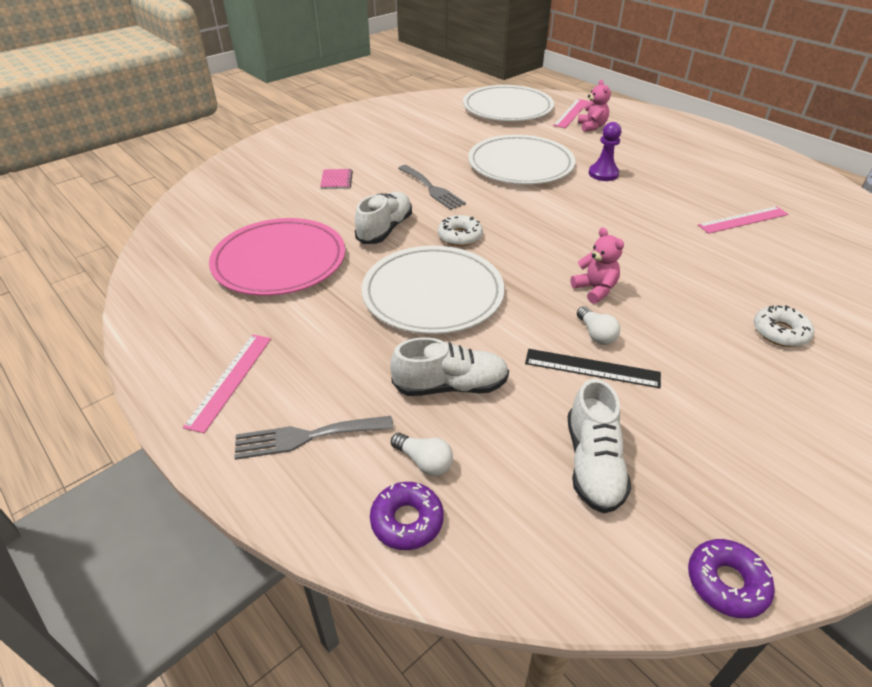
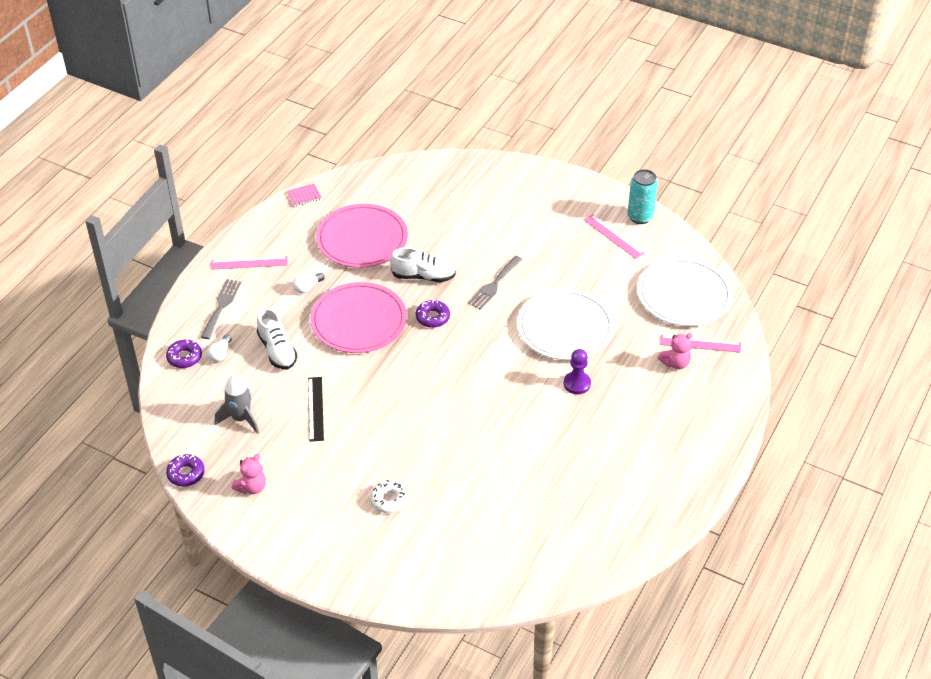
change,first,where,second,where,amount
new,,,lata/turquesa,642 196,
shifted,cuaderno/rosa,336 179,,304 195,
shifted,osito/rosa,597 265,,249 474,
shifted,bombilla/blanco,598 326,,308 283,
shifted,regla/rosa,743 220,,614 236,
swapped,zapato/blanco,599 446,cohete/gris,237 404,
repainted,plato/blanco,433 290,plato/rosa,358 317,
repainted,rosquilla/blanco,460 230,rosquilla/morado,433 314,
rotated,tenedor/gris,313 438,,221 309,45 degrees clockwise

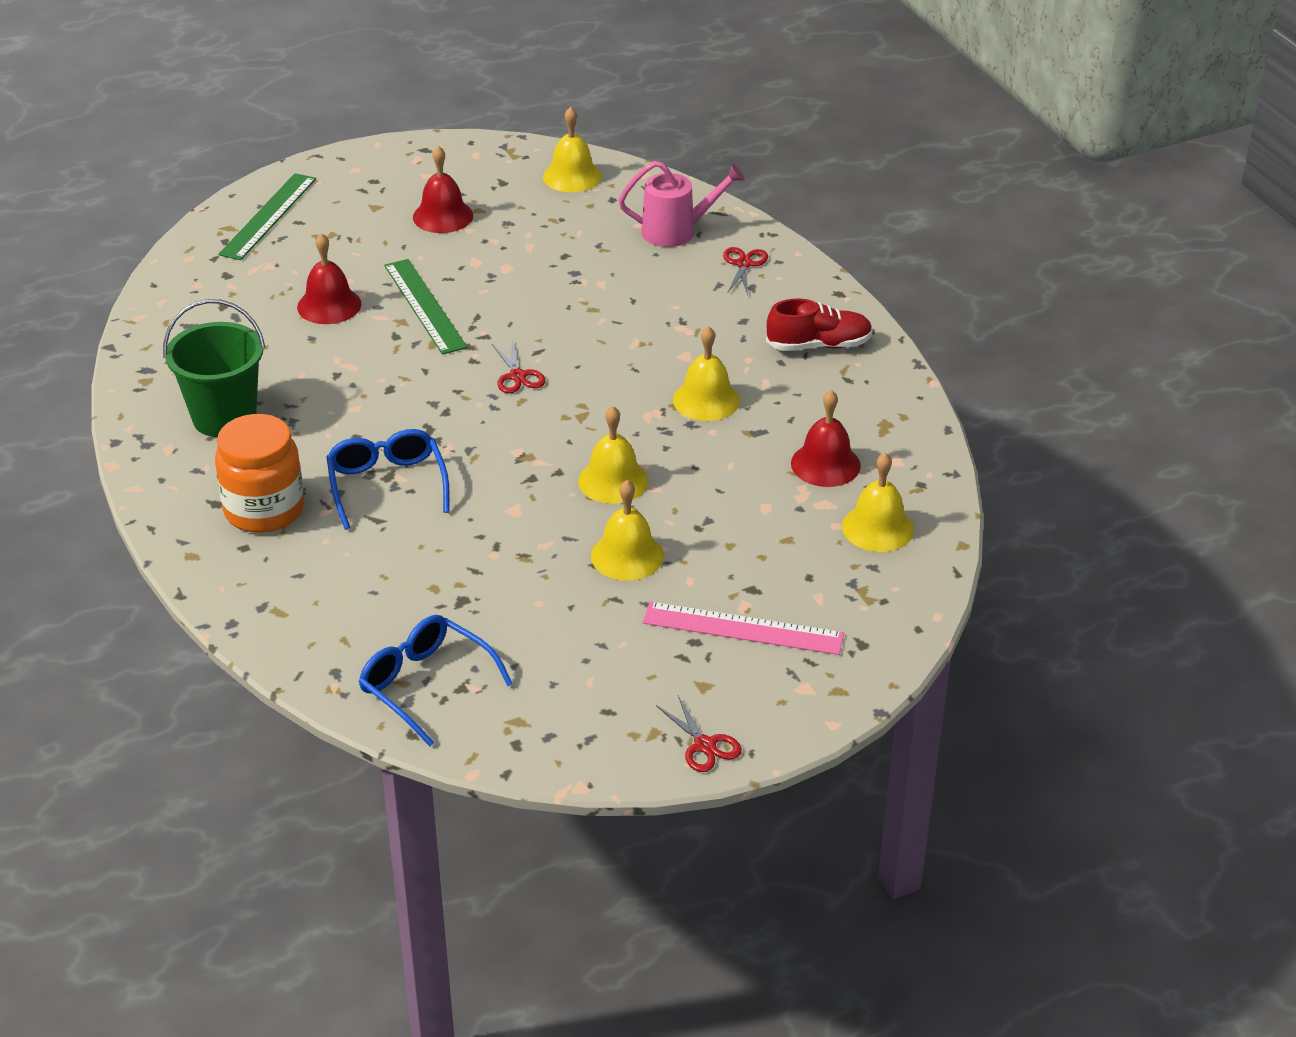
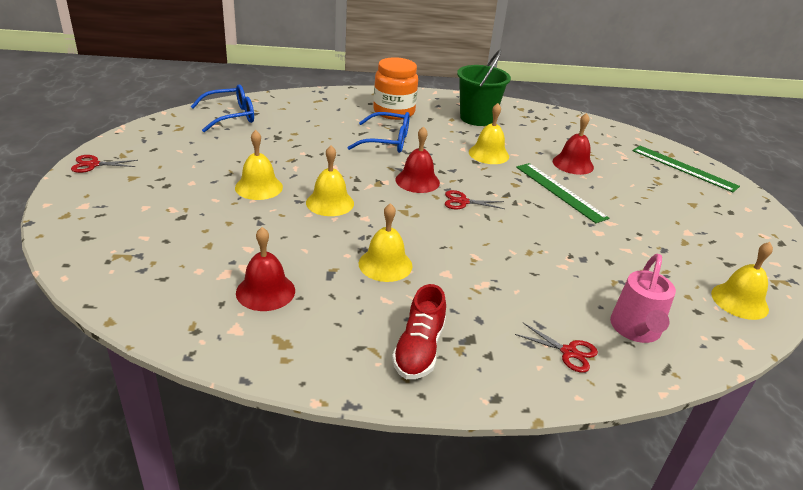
change,first,where,second,where,amount
gone,regla/rosa,743 628,,,
shifted,campana/rojo,443 189,,417 159,
shifted,campana/amarillo,878 502,,489 133,
rotated,regla/verde,425 307,,562 193,60 degrees clockwise

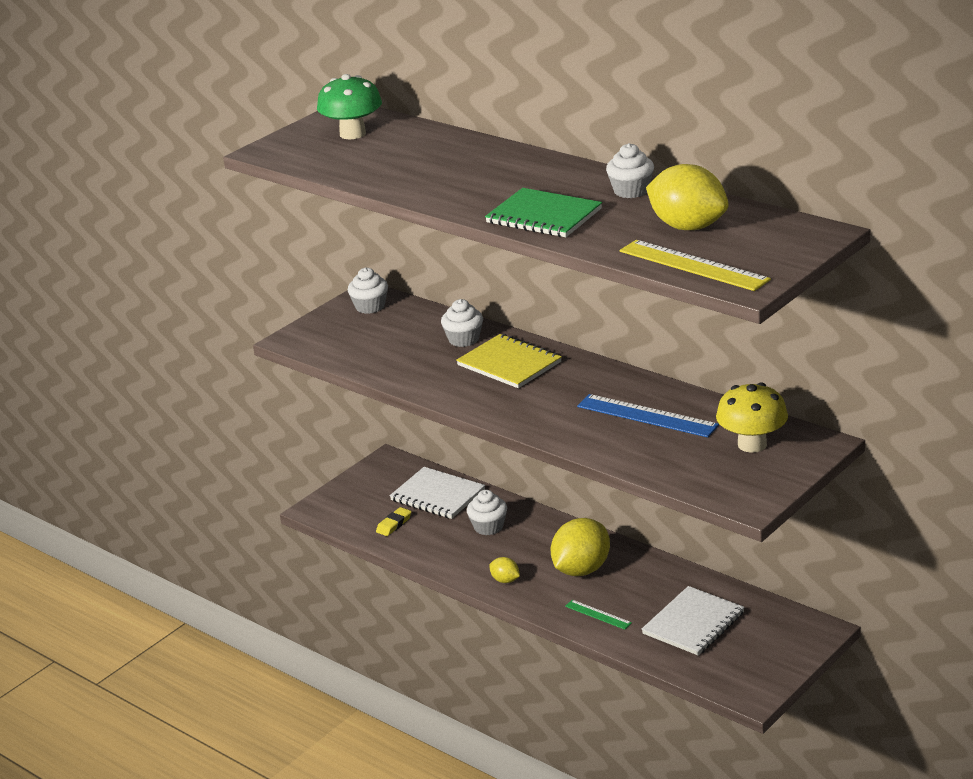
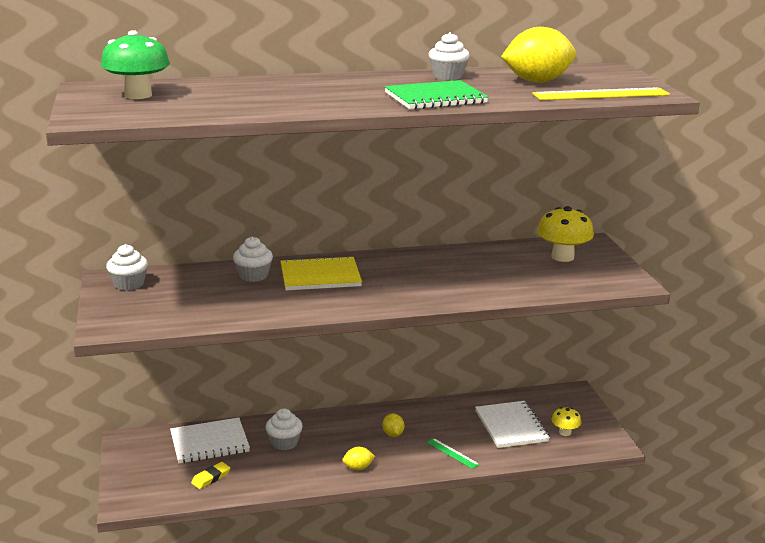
change,first,where,second,where,amount
gone,regla/azul,648 415,,,
new,,,seta/amarillo,566 421,
rotated,goma de borrar/amarillo,393 521,,210 475,60 degrees clockwise
rotated,regla/verde,598 615,,453 453,60 degrees clockwise
scaled,limón/amarillo,580 547,,393 425,x0.46

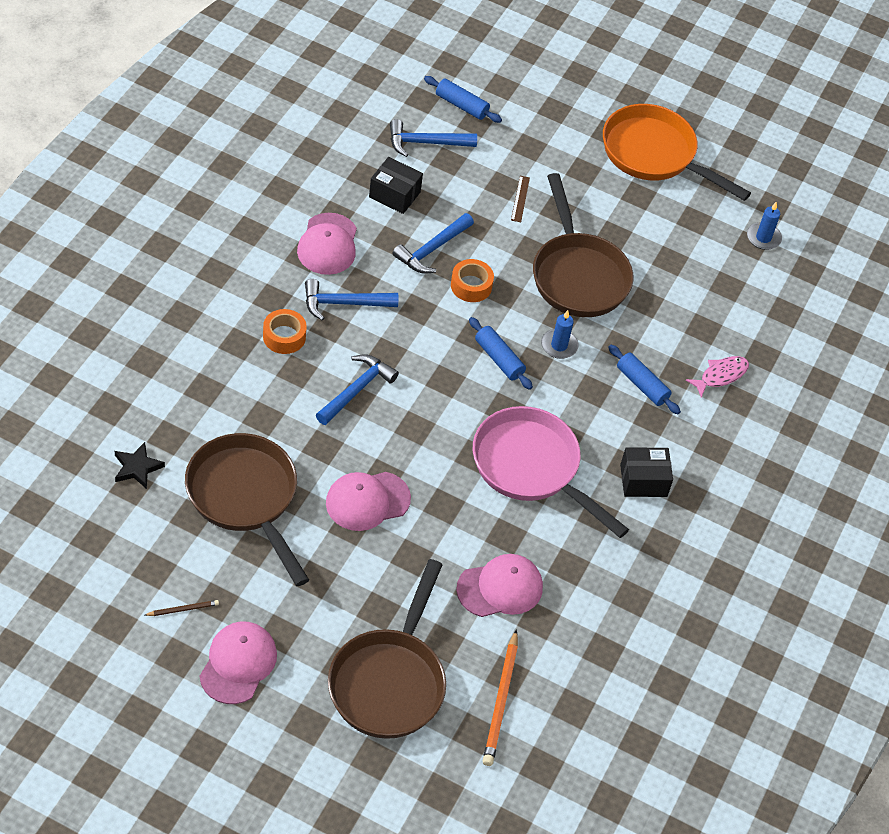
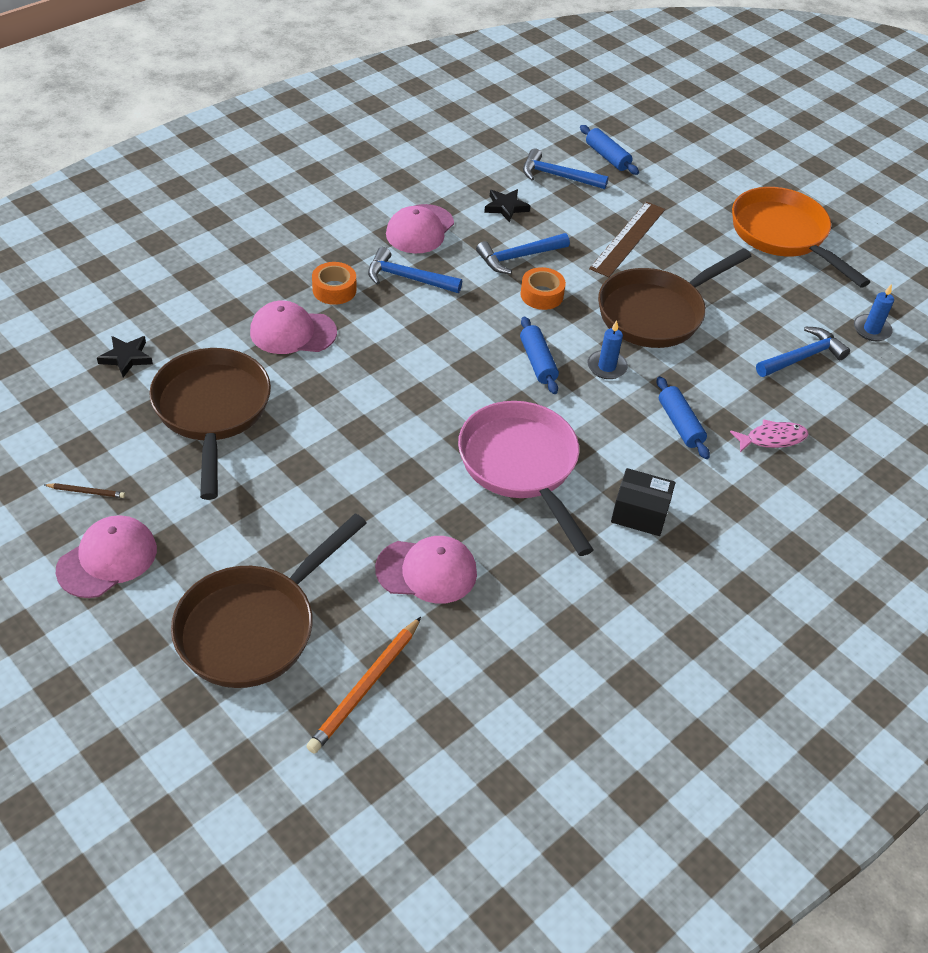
change,first,where,second,where,amount
shifted,martillo/azul,357 389,,803 351,
shifted,gorra/rosa,368 501,,293 327,
swapped,caja/negro,396 185,estrella/negro,507 205,
rotated,sartén/marrón,583 245,,675 298,45 degrees clockwise
scaled,regla/marrón,520 199,,627 239,x2.08

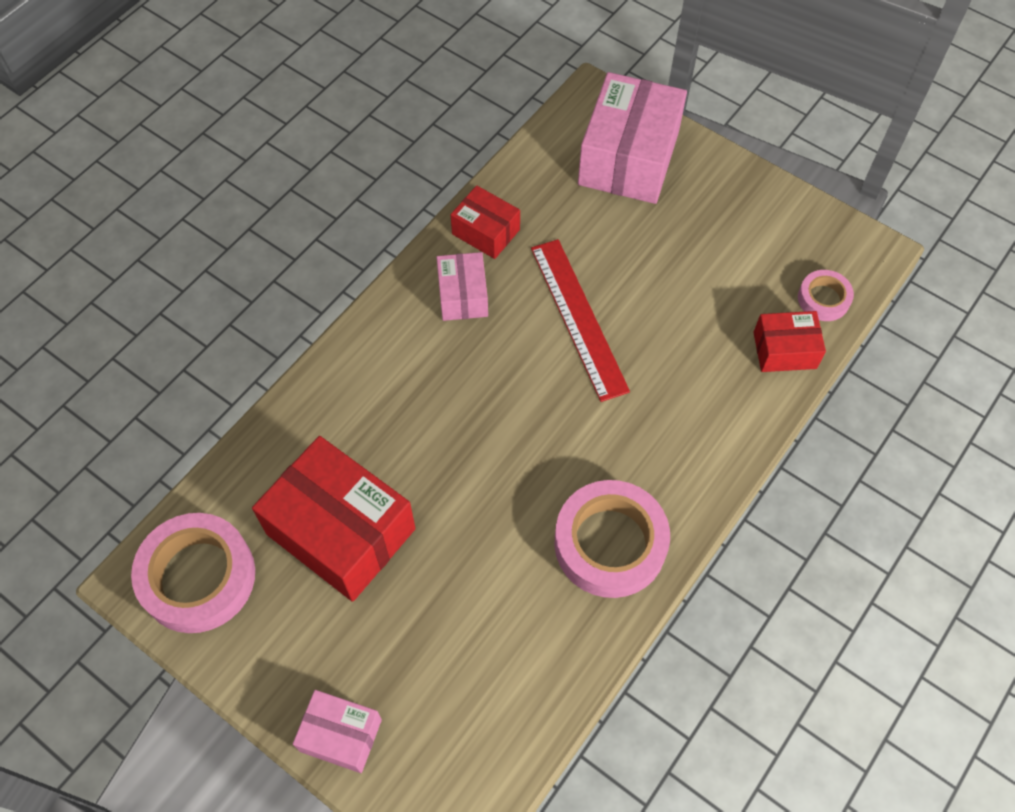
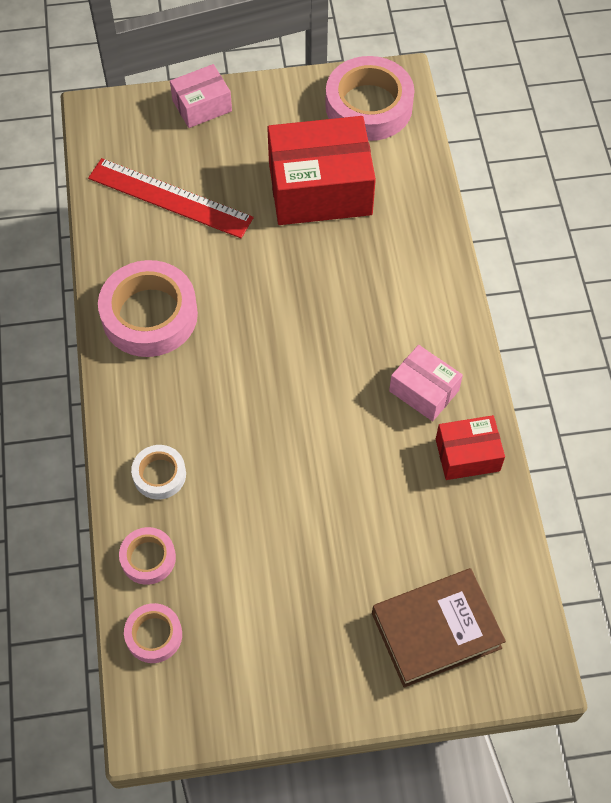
change,first,where,second,where,amount
new,,,cinta adhesiva/blanco,158 472,
shifted,regla/rojo,580 320,,171 198,
swapped,caja/rosa,632 138,libro/marrón,439 628,
swapped,caja/rojo,789 341,cinta adhesiva/rosa,147 556,

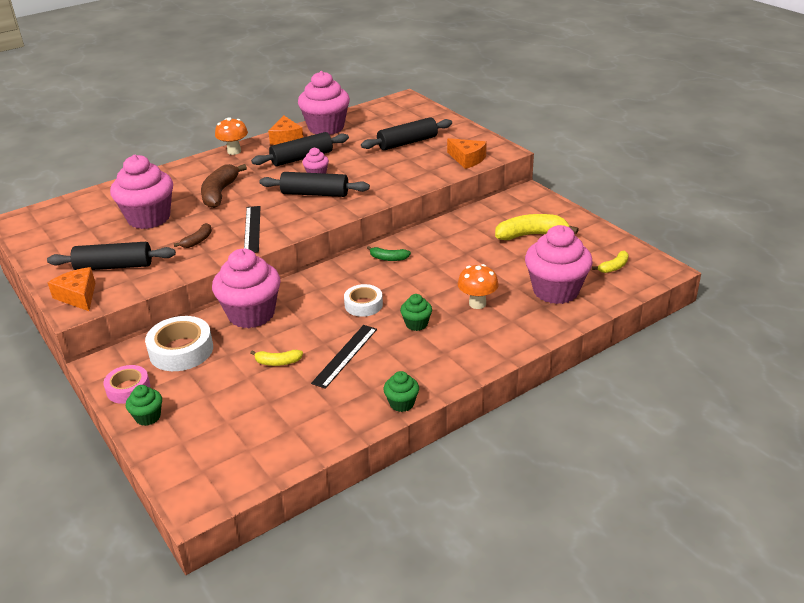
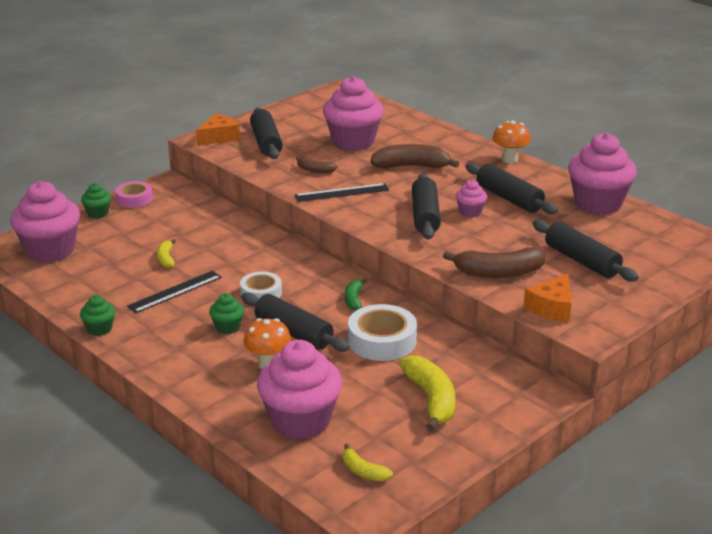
change,first,where,second,where,amount
gone,queso/naranja,285 130,,,
new,,,rodillo/negro,295 322,
new,,,plátano/marrón,494 262,
shifted,cinta adhesiva/blanco,179 343,,382 332,
shifted,magdalena/rosa,246 288,,45 222,
rotated,regla/negro,344 357,,174 292,60 degrees counterclockwise

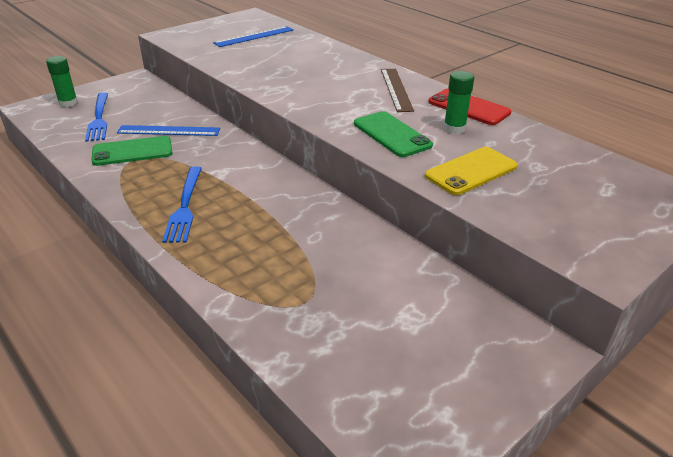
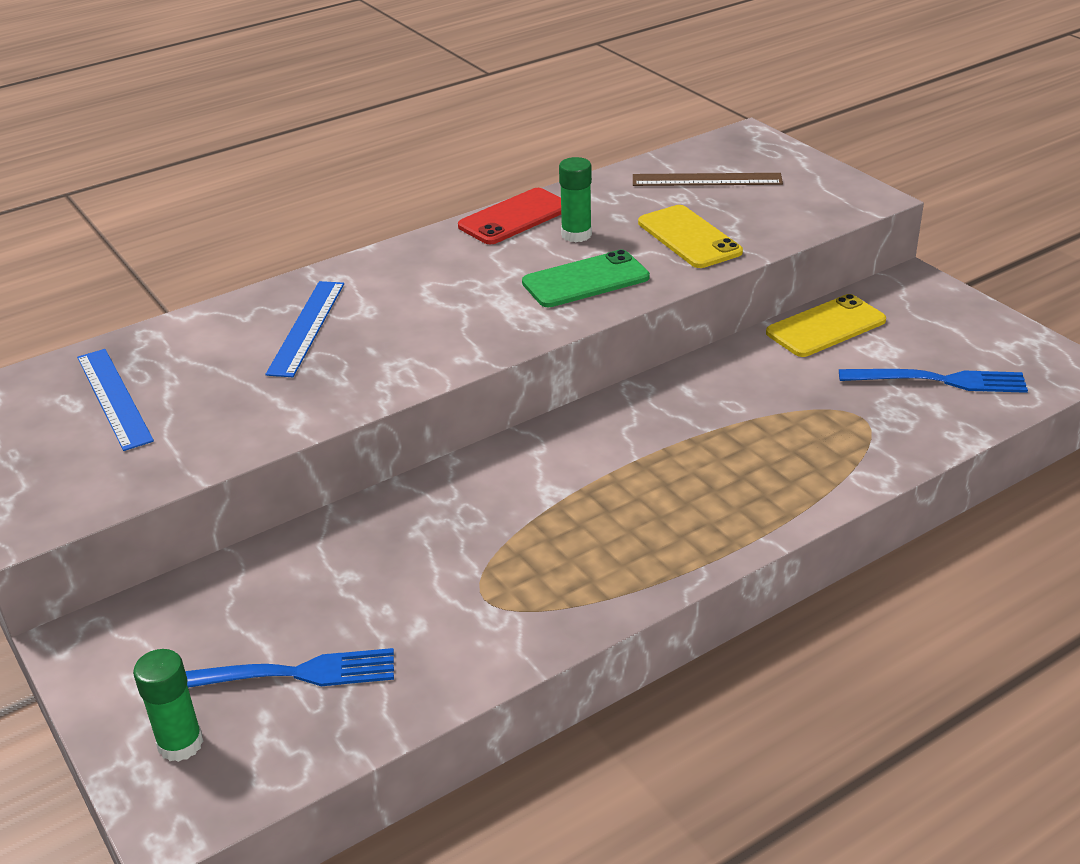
change,first,where,second,where,amount
gone,móvil/verde,132 151,,,
new,,,móvil/amarillo,826 325,
shifted,regla/azul,168 130,,304 329,
shifted,tenedor/azul,182 204,,933 381,
shifted,regla/marrón,397 90,,708 179,

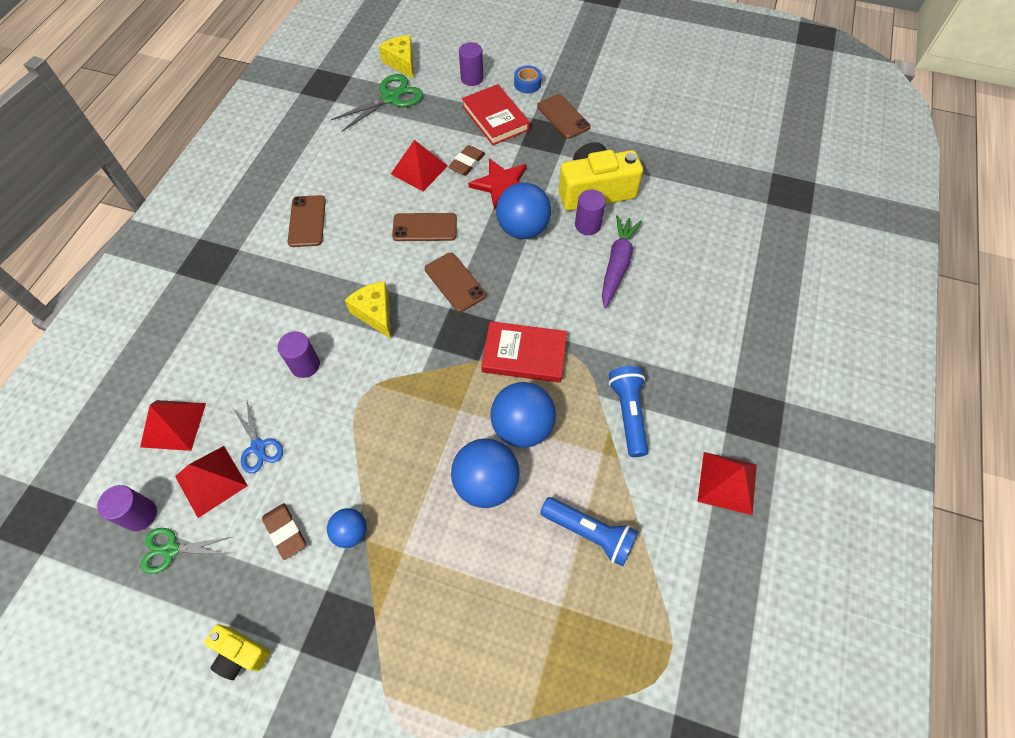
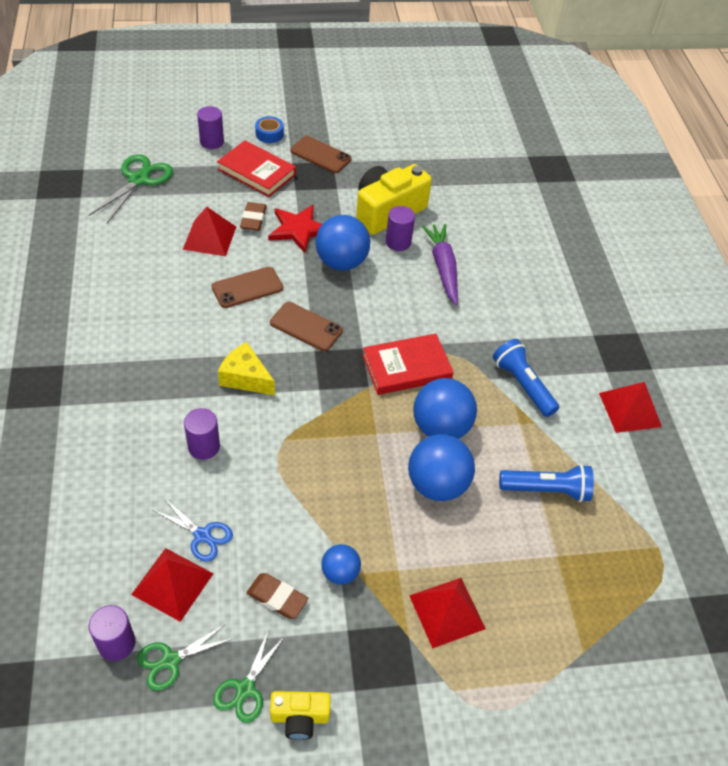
change,first,where,second,where,amount
gone,móvil/marrón,307 221,,,
gone,queso/amarillo,396 57,,,
new,,,tijeras/verde,249 676,
shifted,pirámide/rojo,173 425,,447 613,

